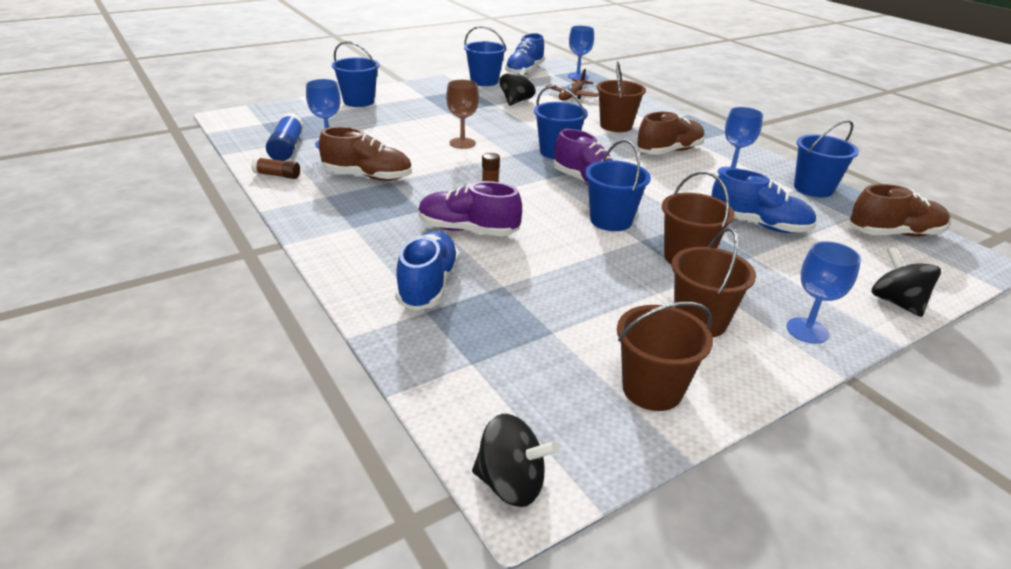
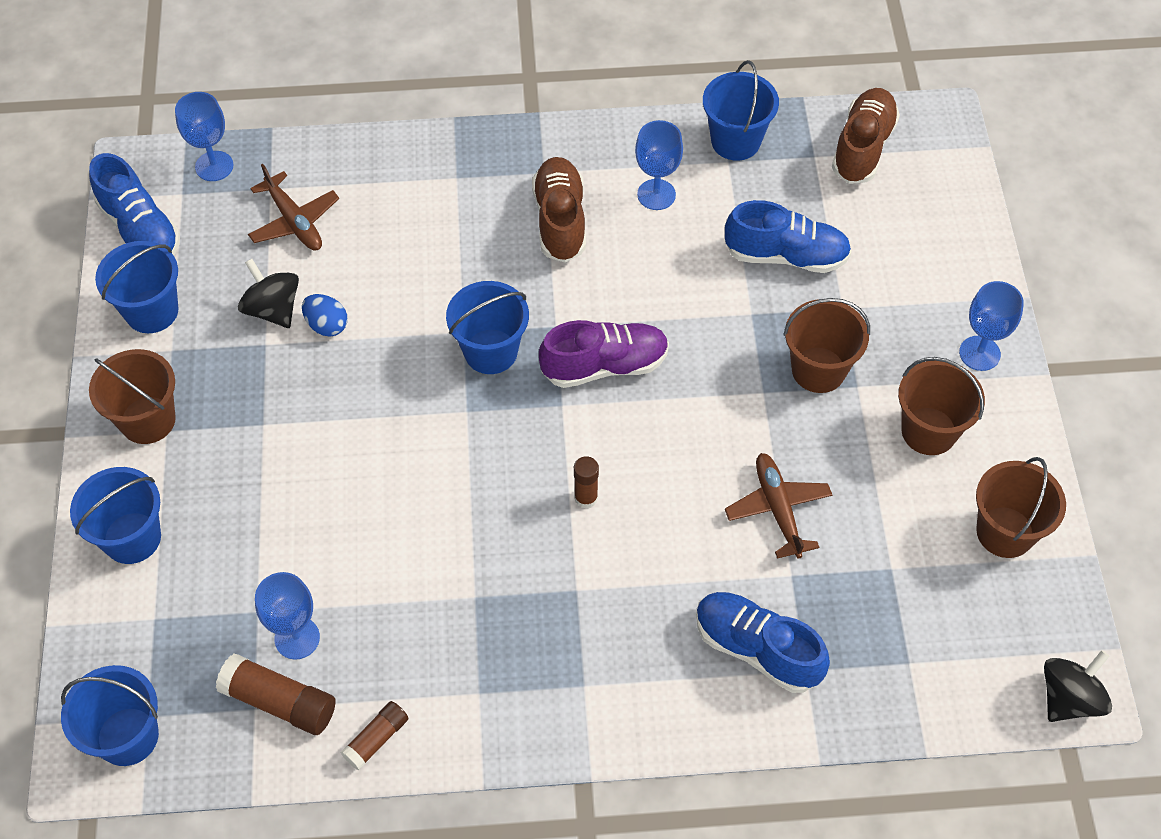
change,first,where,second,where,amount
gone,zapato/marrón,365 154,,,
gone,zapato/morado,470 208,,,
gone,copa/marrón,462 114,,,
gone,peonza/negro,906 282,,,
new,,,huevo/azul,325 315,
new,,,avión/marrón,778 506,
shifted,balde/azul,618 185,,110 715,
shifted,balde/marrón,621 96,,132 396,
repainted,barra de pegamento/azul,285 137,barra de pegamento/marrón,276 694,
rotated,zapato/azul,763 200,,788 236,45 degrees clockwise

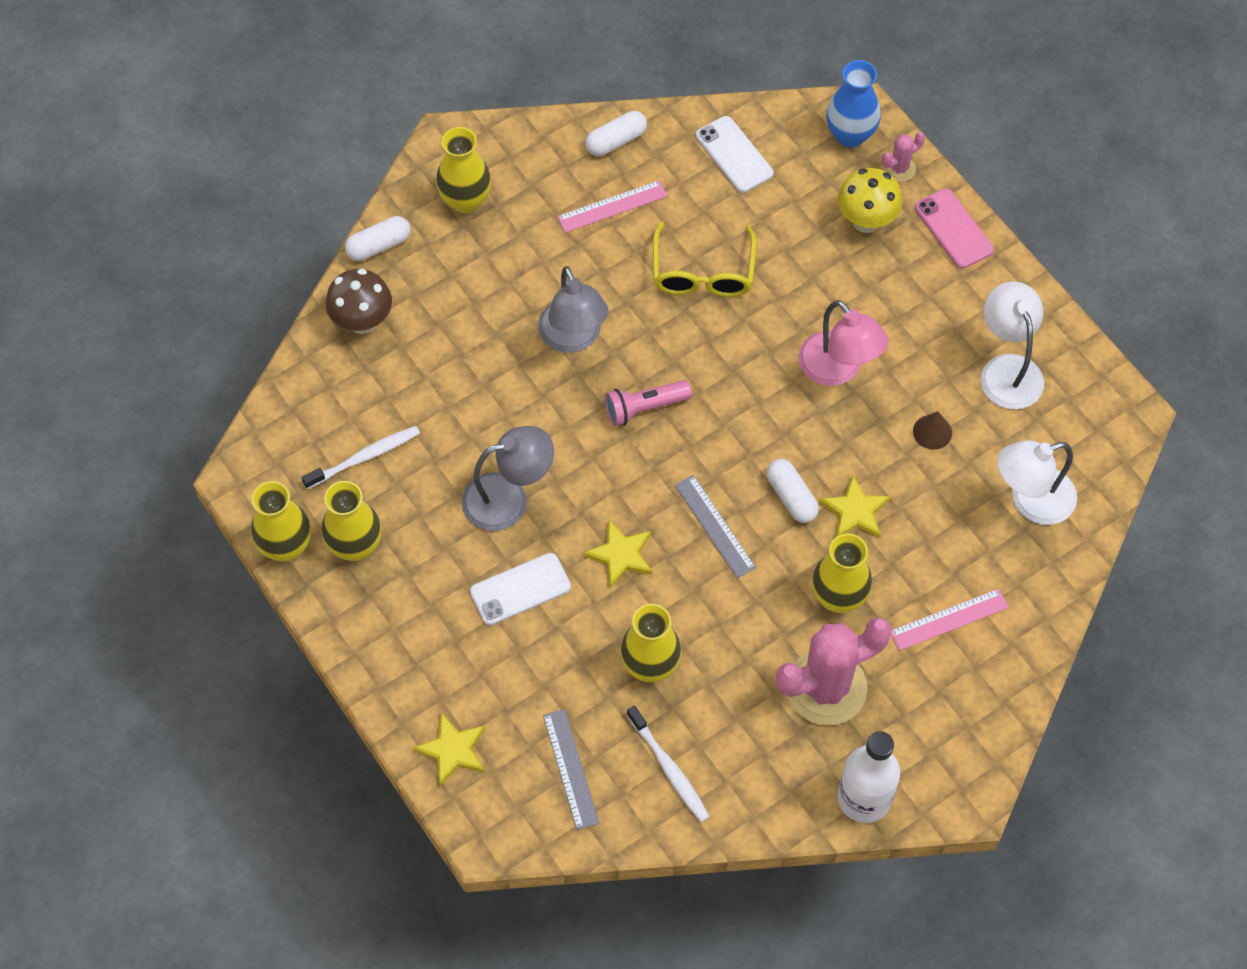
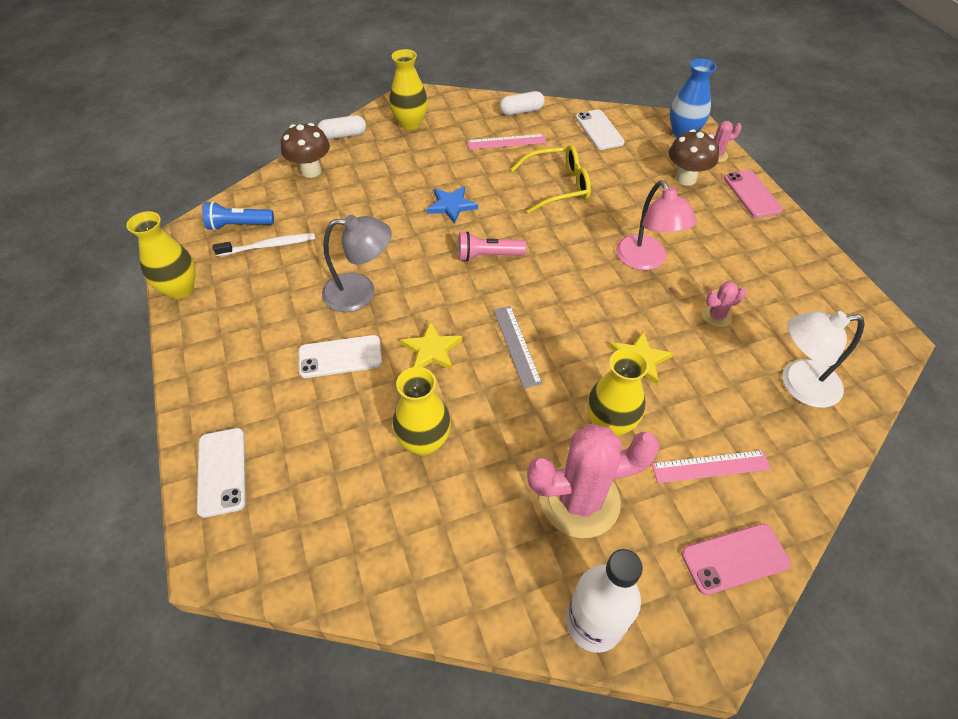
change,first,where,second,where,amount
gone,florero/amarillo,352 521,,,
gone,regla/gris,571 769,,,
gone,cepillo de dientes/blanco,668 764,,,
gone,cápsula/blanco,792 491,,,
gone,lámpara/blanco,1012 345,,,
new,,,lámpara de mano/azul,238 216,
new,,,móvil/rosa,736 559,
swapped,estrella/amarillo,449 749,móvil/blanco,221 473,
swapped,lámpara/gris,573 309,estrella/azul,452 205,
swapped,cono/marrón,932 430,cactus/rosa,724 304,
repainted,seta/amarillo,869 200,seta/marrón,694 157,
rotated,gafas/amarillo,704 259,,551 179,120 degrees counterclockwise

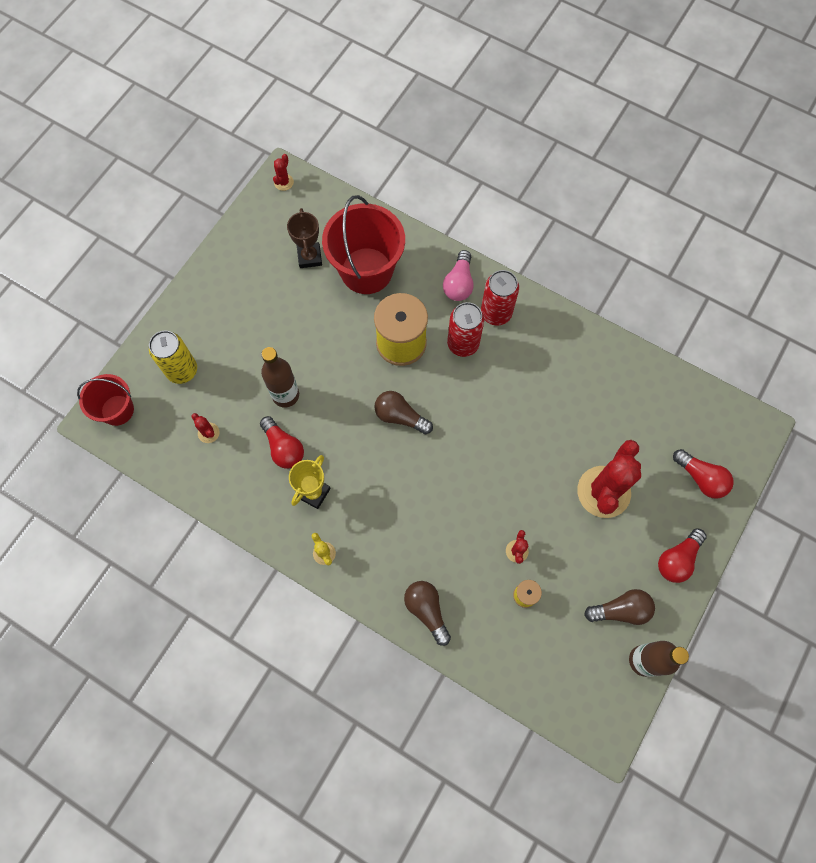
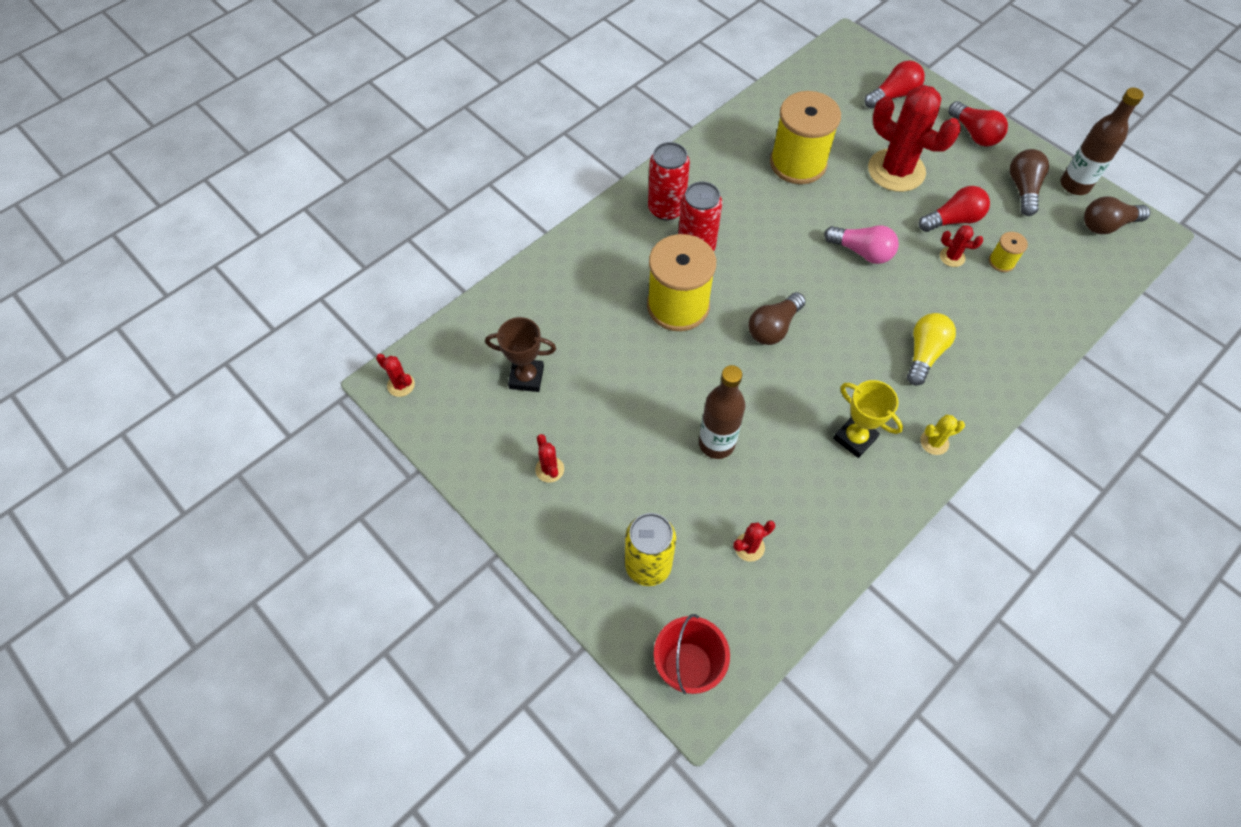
change,first,where,second,where,amount
gone,balde/rojo,363 244,,,
new,,,cactus/rojo,549 458,
new,,,carrete/amarillo,805 137,
new,,,bombilla/amarillo,931 349,
shifted,bombilla/rojo,282 442,,954 209,
shifted,bombilla/marrón,427 613,,1117 215,
shifted,bombilla/rosa,458 275,,861 244,

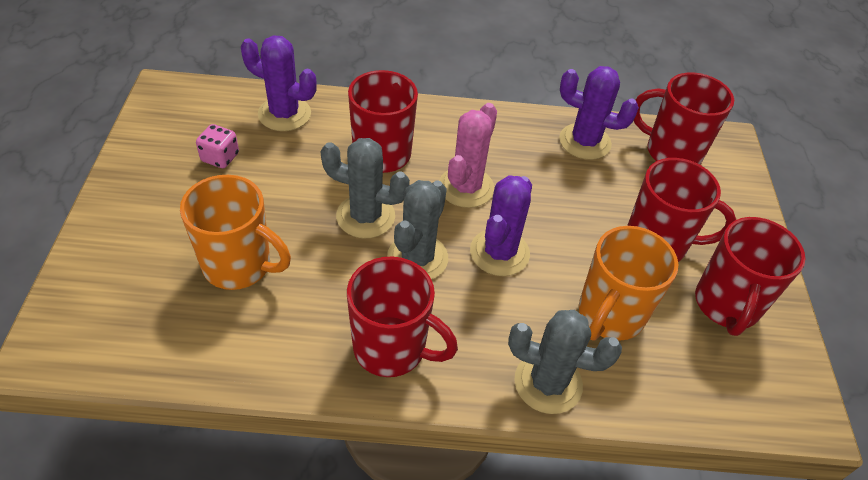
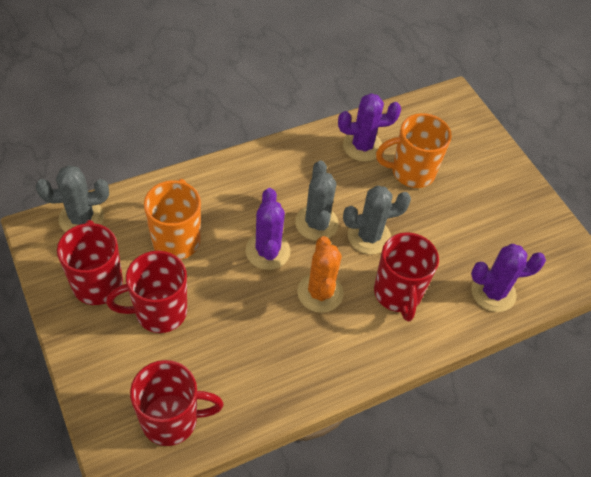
change,first,where,second,where,amount
gone,dado/rosa,217 146,,,
gone,taza/rojo,402 317,,,
shifted,cactus/gris,565 362,,72 198,
shifted,cactus/morado,599 113,,369 127,
repainted,cactus/rosa,468 155,cactus/naranja,320 274,

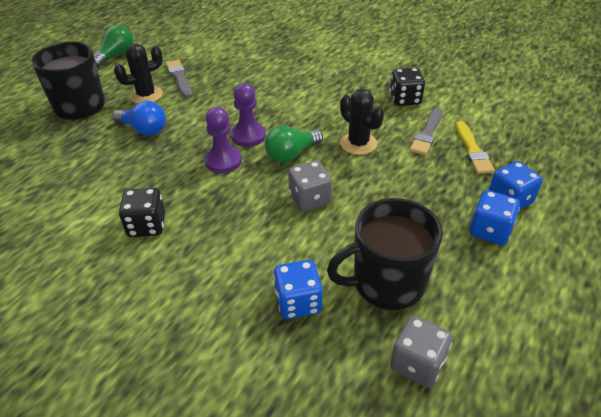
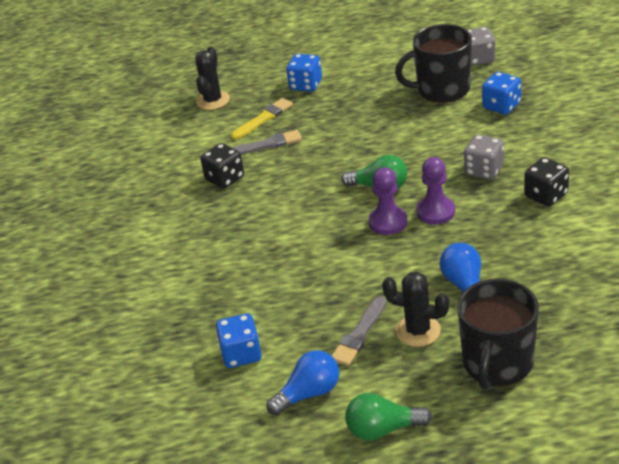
change,first,where,second,where,amount
new,,,bombilla/azul,303 383,
shifted,dado/gris,310 186,,484 157,
shifted,cactus/negro,362 122,,212 78,
shifted,dado/azul,495 217,,239 340,
rotated,taza/negro,385 254,,433 63,135 degrees clockwise

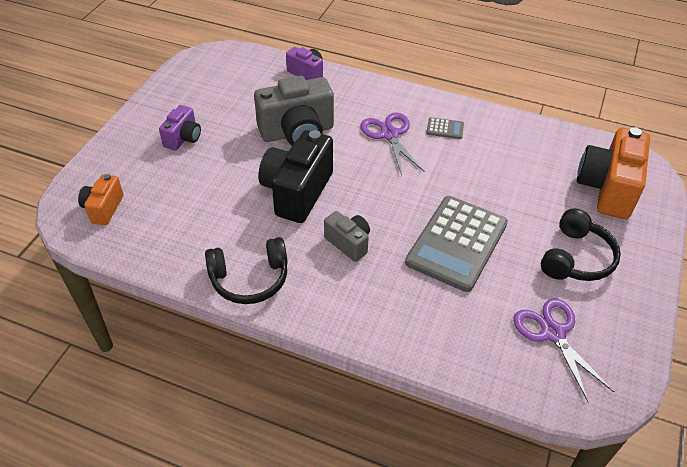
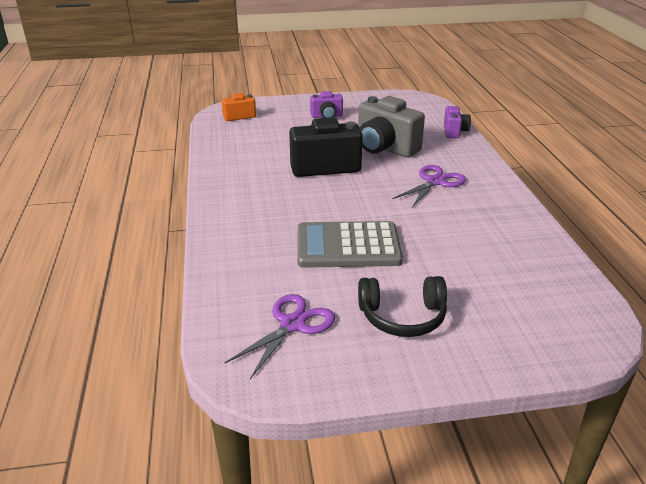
change,first,where,second,where,amount
gone,auriculares/negro,246 270,,,
gone,cámara/gris,347 236,,,
gone,calculadora/gris,445 128,,,
gone,cámara/naranja,613 173,,,

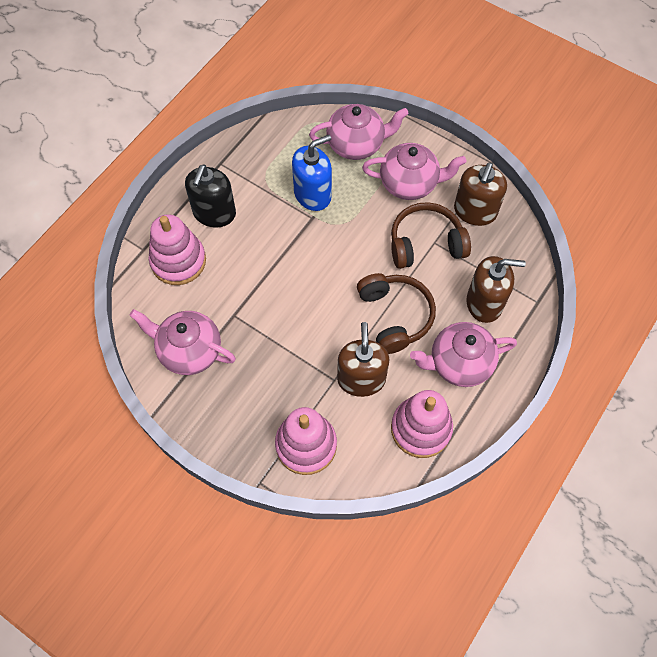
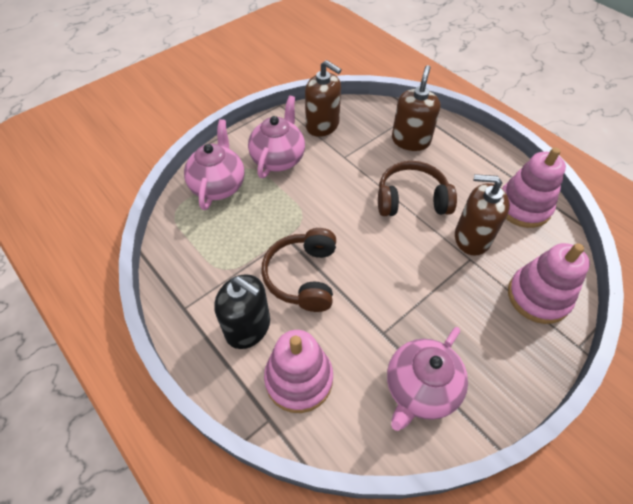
change,first,where,second,where,amount
gone,dispensador de jabón/azul,312 173,,,
gone,tetera/rosa,463 354,,,
shifted,auriculares/marrón,431 235,,299 270,

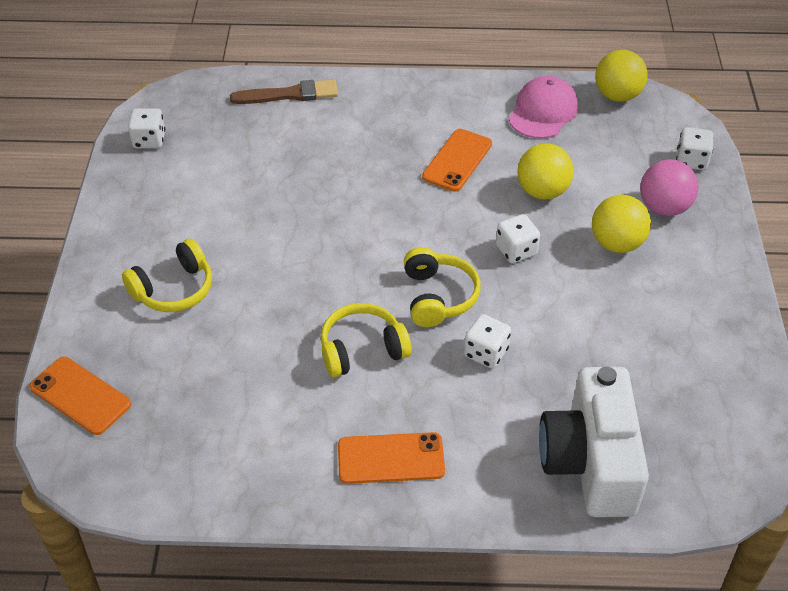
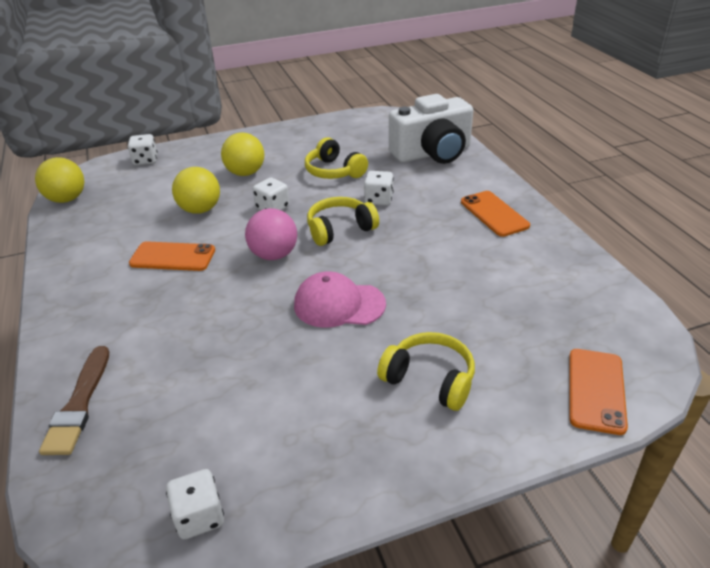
change,first,where,second,where,amount
shifted,auriculares/amarillo,366 340,,336 158,
shifted,gorra/rosa,543 107,,340 299,
shifted,pelota/rosa,669 187,,271 234,
rotated,pincel/marrón,284 92,,74 400,150 degrees counterclockwise

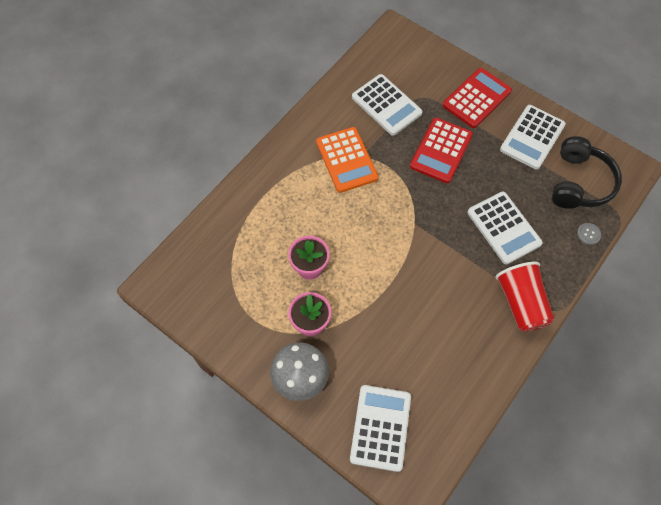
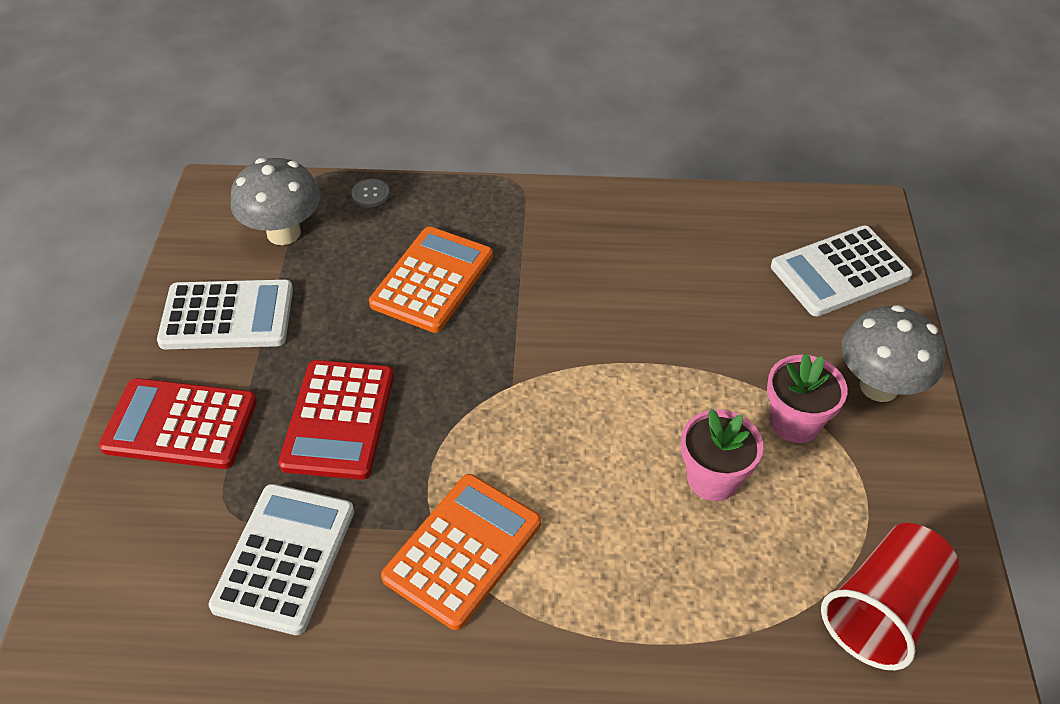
change,first,where,second,where,amount
shifted,vaso/rojo,524 296,,890 596,
swapped,auriculares/negro,587 172,seta/gris,275 201,
repainted,calculadora/blanco,505 228,calculadora/naranja,431 280,
rotated,calculadora/rojo,441 150,,336 420,105 degrees clockwise

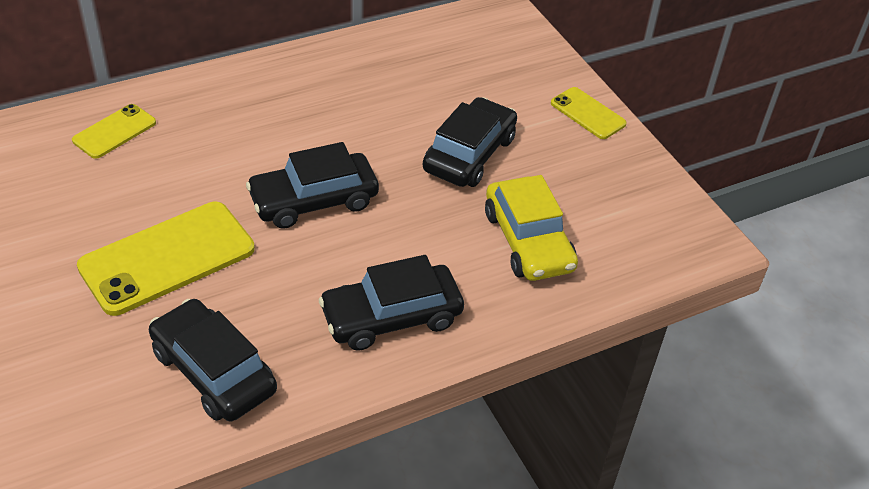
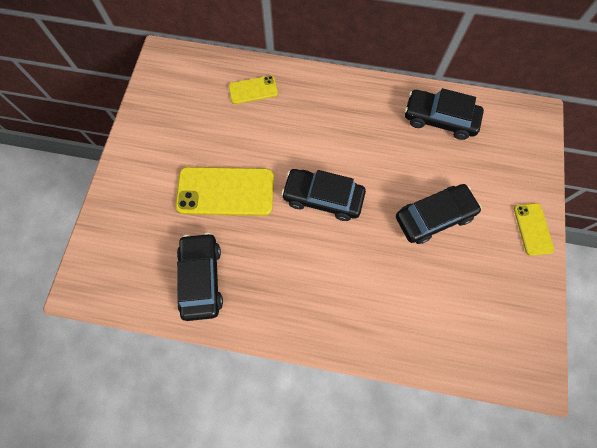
change,first,where,second,where,amount
gone,coche/amarillo,531 228,,,
shifted,coche/negro,391 303,,444 114,

